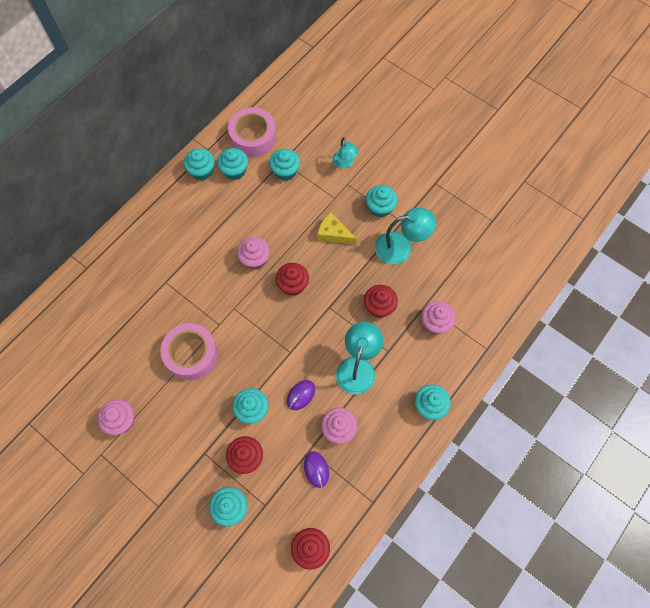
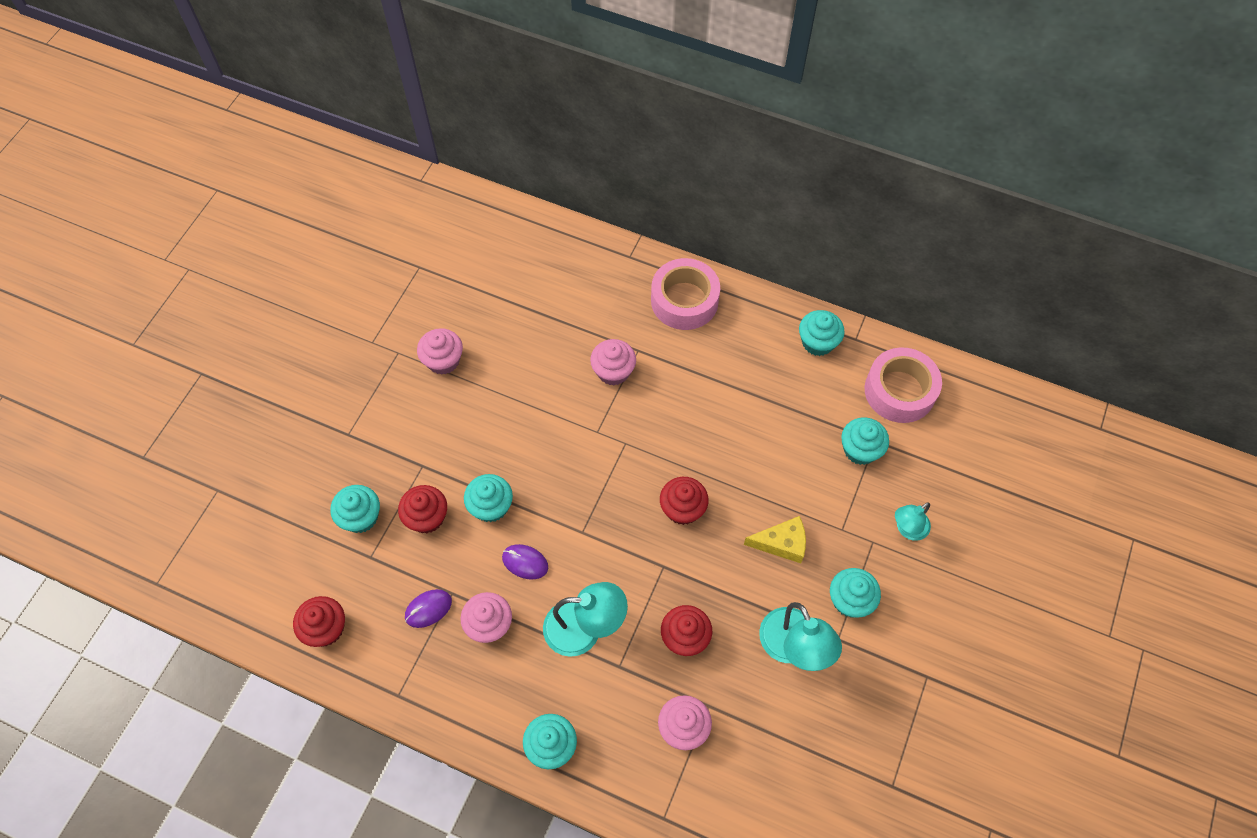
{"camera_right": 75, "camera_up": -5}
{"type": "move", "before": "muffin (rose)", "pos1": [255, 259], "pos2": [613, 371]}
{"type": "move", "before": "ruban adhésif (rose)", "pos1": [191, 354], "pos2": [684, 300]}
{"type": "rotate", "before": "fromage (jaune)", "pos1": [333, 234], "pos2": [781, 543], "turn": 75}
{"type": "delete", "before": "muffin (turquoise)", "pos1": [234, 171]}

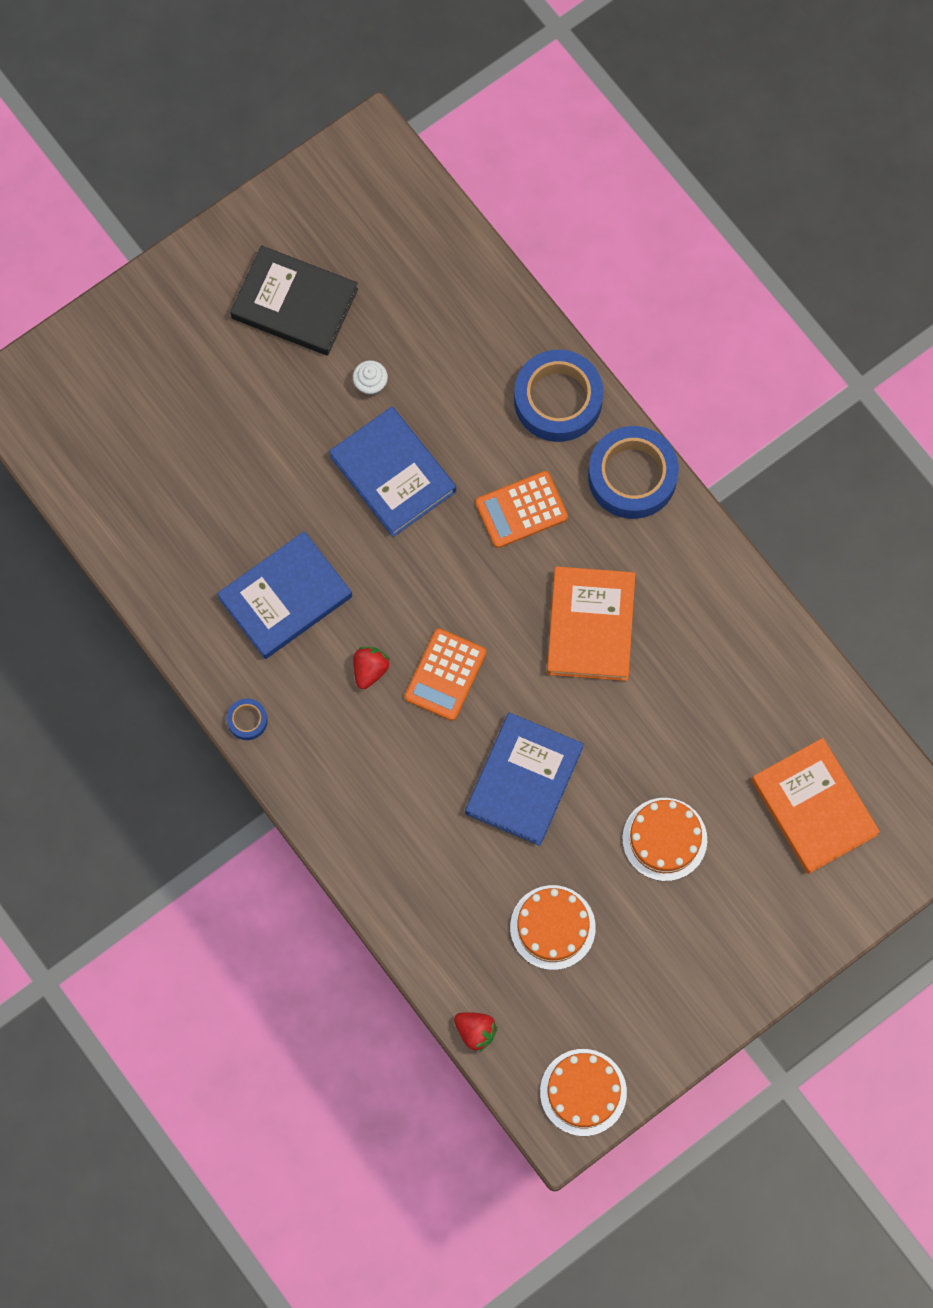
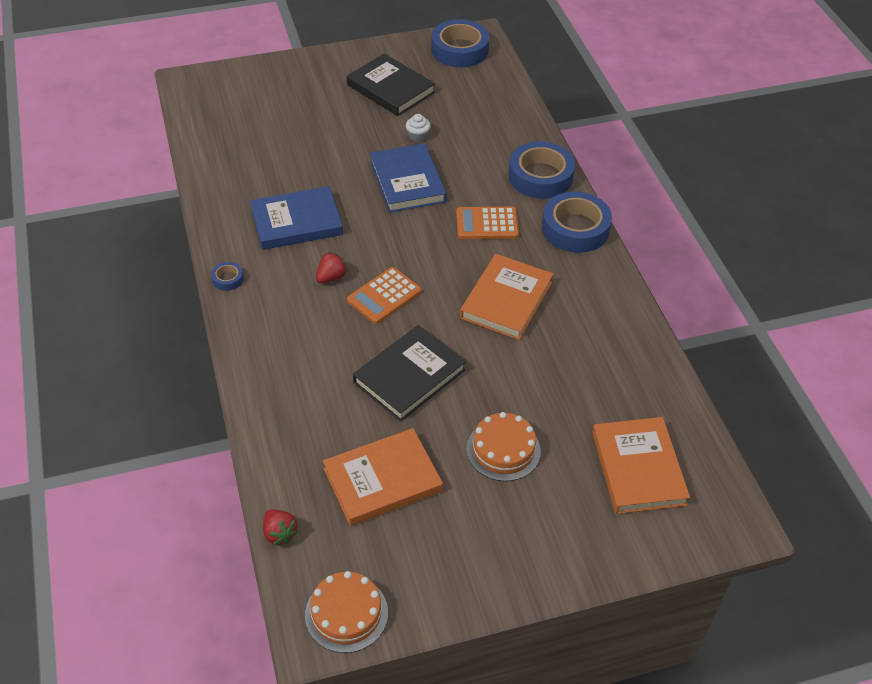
{"camera_right": 20, "camera_up": -25}
{"type": "replace", "before": "gâteau (orange)", "after": "livre (orange)", "pos1": [552, 927], "pos2": [382, 480]}
{"type": "recolor", "before": "livre (bleu)", "after": "livre (noir)", "pos1": [524, 780], "pos2": [409, 376]}
{"type": "insert", "after": "ruban adhésif (bleu)", "pos2": [459, 50]}

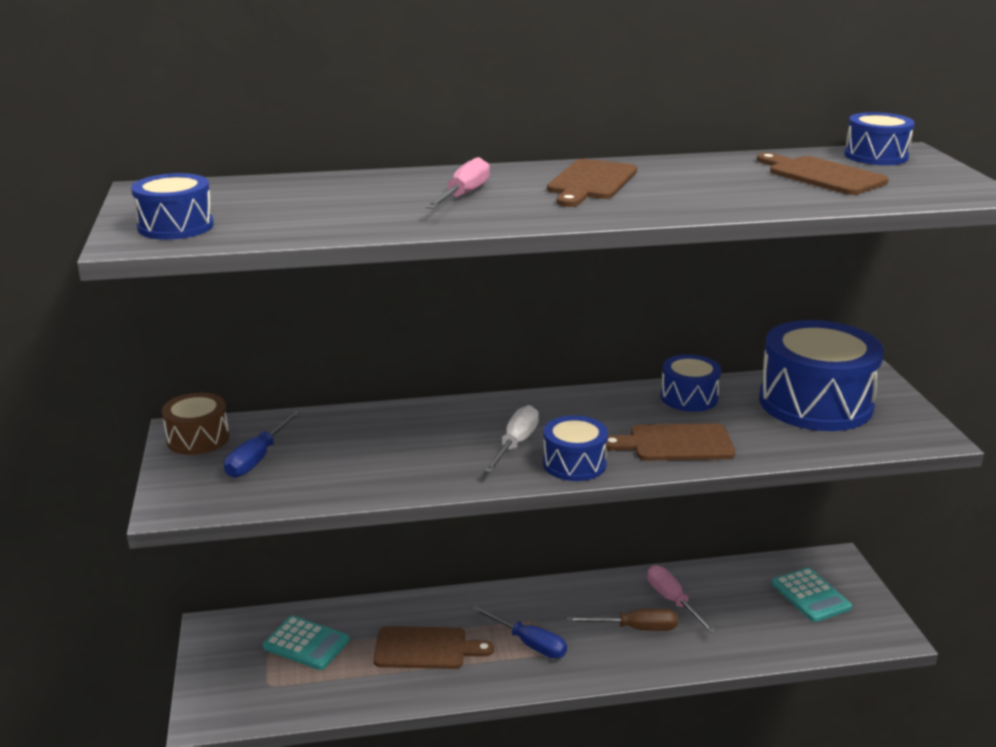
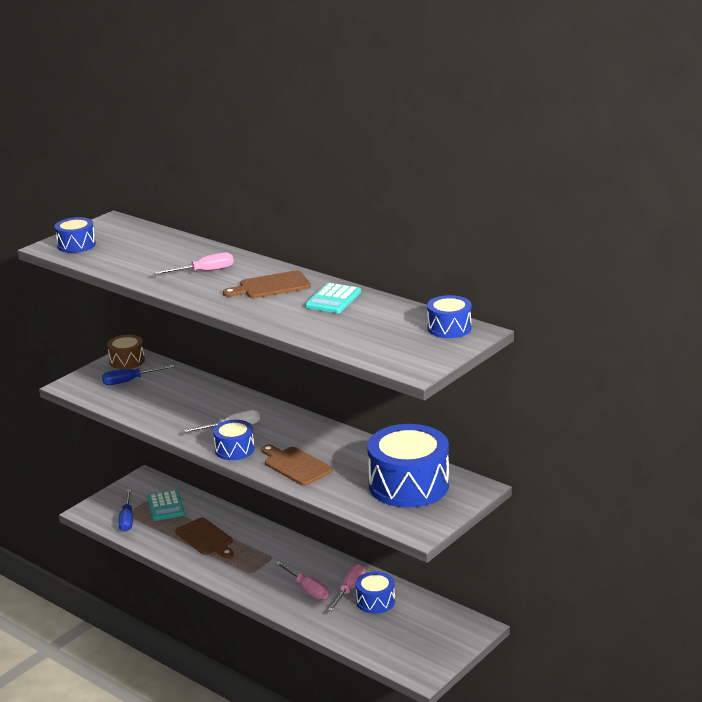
{"camera_right": 50, "camera_up": 0}
{"type": "move", "before": "tournevis (bleu)", "pos1": [529, 643], "pos2": [127, 519]}
{"type": "recolor", "before": "tournevis (marron)", "after": "tournevis (rose)", "pos1": [635, 628], "pos2": [307, 589]}
{"type": "move", "before": "calculatrice (turquoise)", "pos1": [810, 596], "pos2": [333, 299]}
{"type": "move", "before": "tambour (bleu)", "pos1": [689, 397], "pos2": [375, 601]}
{"type": "delete", "before": "planche à découper (marron)", "pos1": [822, 175]}

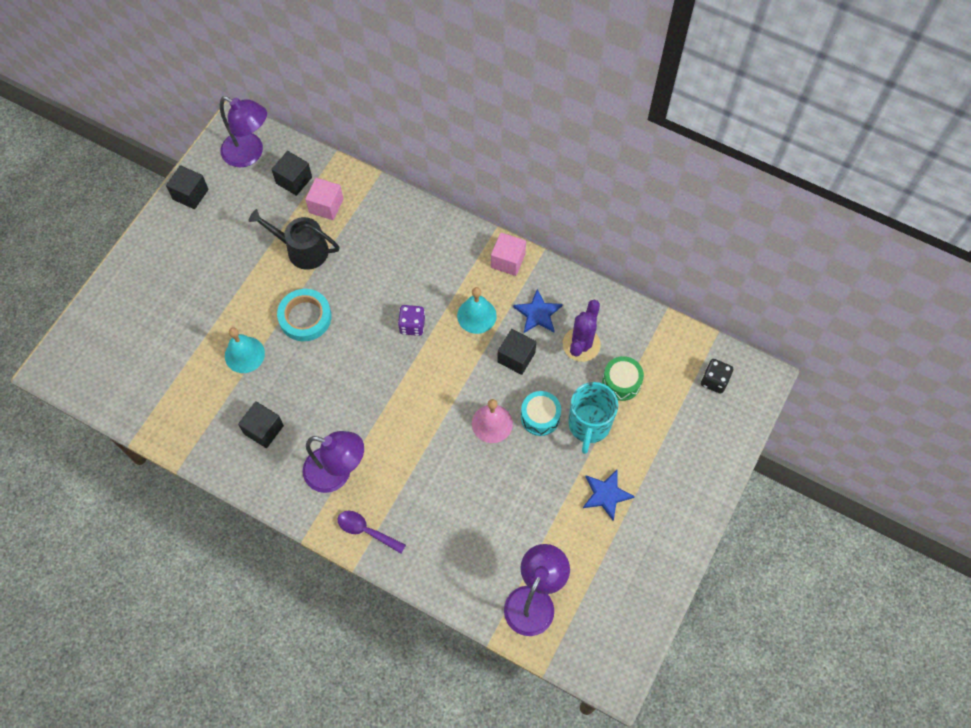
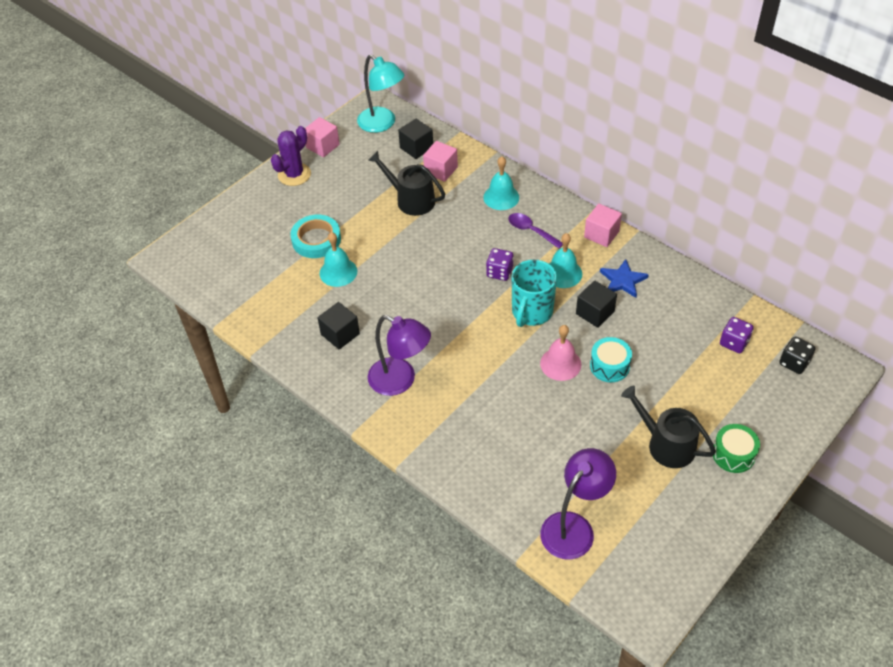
{"camera_right": 15, "camera_up": -15}
{"type": "move", "before": "cactus (violet)", "pos1": [581, 344], "pos2": [294, 174]}
{"type": "move", "before": "ruban adhésif (turquoise)", "pos1": [305, 317], "pos2": [316, 240]}
{"type": "recolor", "before": "cube (noir)", "after": "cube (rose)", "pos1": [190, 194], "pos2": [323, 146]}
{"type": "recolor", "before": "lampe (violet)", "after": "lampe (turquoise)", "pos1": [250, 154], "pos2": [382, 124]}
{"type": "insert", "after": "cloche (turquoise)", "pos2": [501, 197]}
{"type": "move", "before": "cuillère (violet)", "pos1": [366, 531], "pos2": [531, 231]}
{"type": "move", "before": "tasse (turquoise)", "pos1": [589, 425], "pos2": [531, 312]}
{"type": "replace", "before": "étoile (bleu)", "after": "arrosoir (noir)", "pos1": [606, 494], "pos2": [666, 444]}
{"type": "move", "before": "tambour (vert)", "pos1": [621, 382], "pos2": [733, 454]}
{"type": "insert", "after": "dé (violet)", "pos2": [734, 343]}

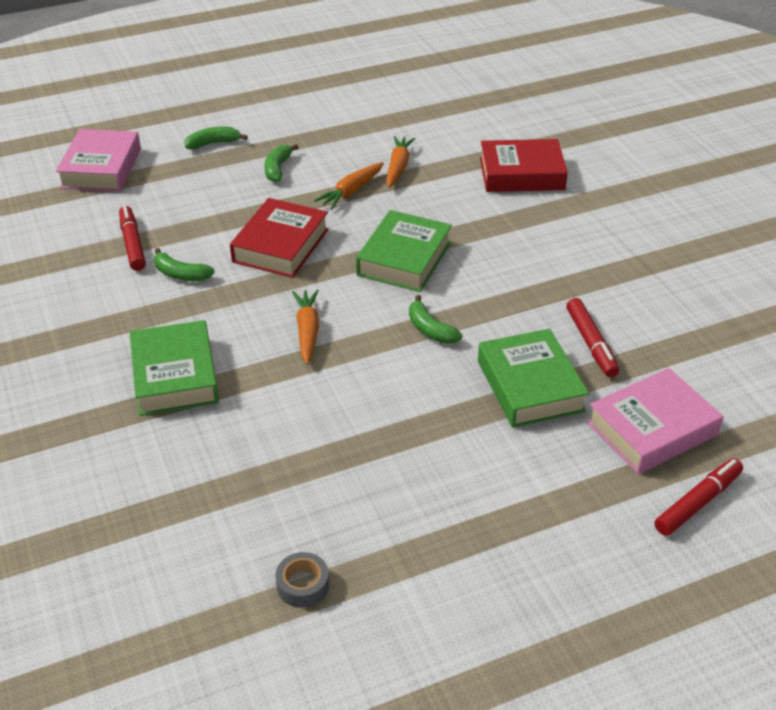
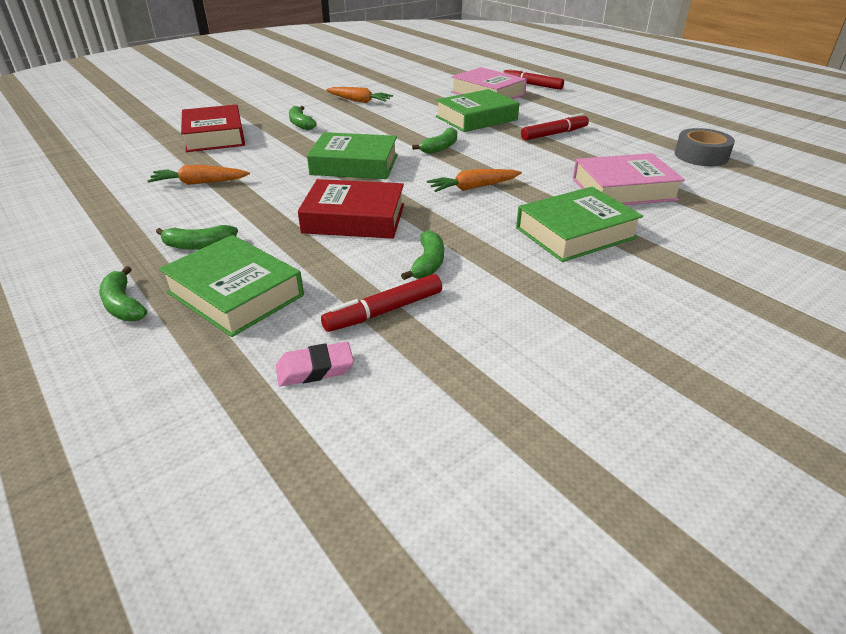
{"camera_right": -105, "camera_up": -5}
{"type": "insert", "after": "livre (vert)", "pos2": [235, 294]}
{"type": "insert", "after": "gomme (rose)", "pos2": [315, 369]}
{"type": "insert", "after": "banane (vert)", "pos2": [300, 124]}
{"type": "move", "before": "carotte (orange)", "pos1": [351, 191], "pos2": [359, 101]}
{"type": "move", "before": "feutre (rouge)", "pos1": [591, 343], "pos2": [554, 134]}
{"type": "move", "before": "livre (rose)", "pos1": [101, 168], "pos2": [623, 189]}
{"type": "resize", "before": "ruban adhésif (gris)", "pos1": [303, 585], "pos2": [701, 156], "scale": 1.53}

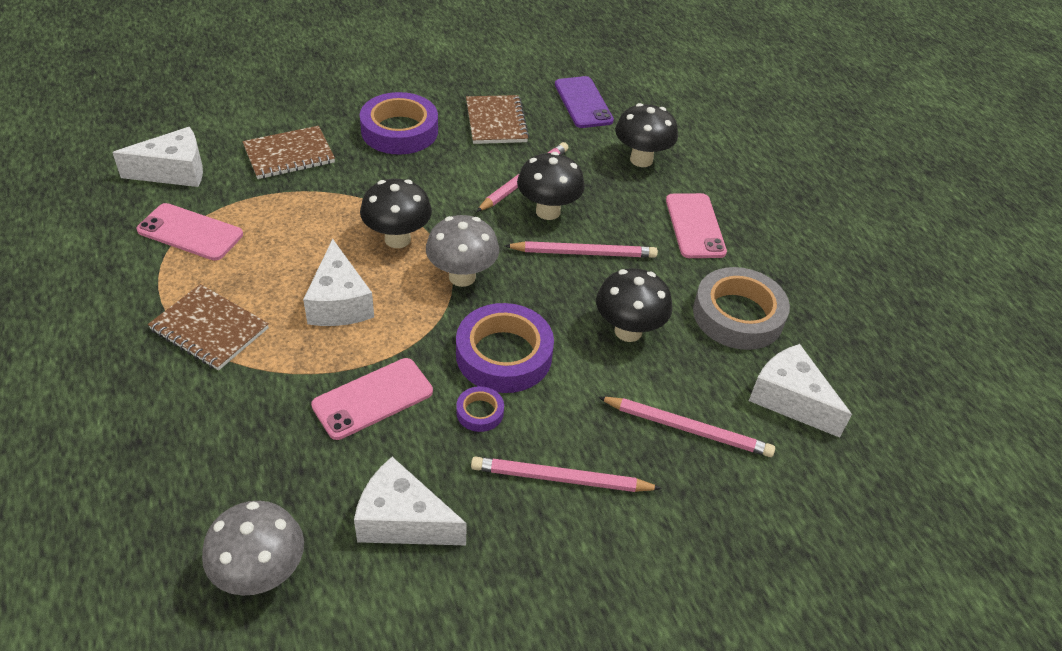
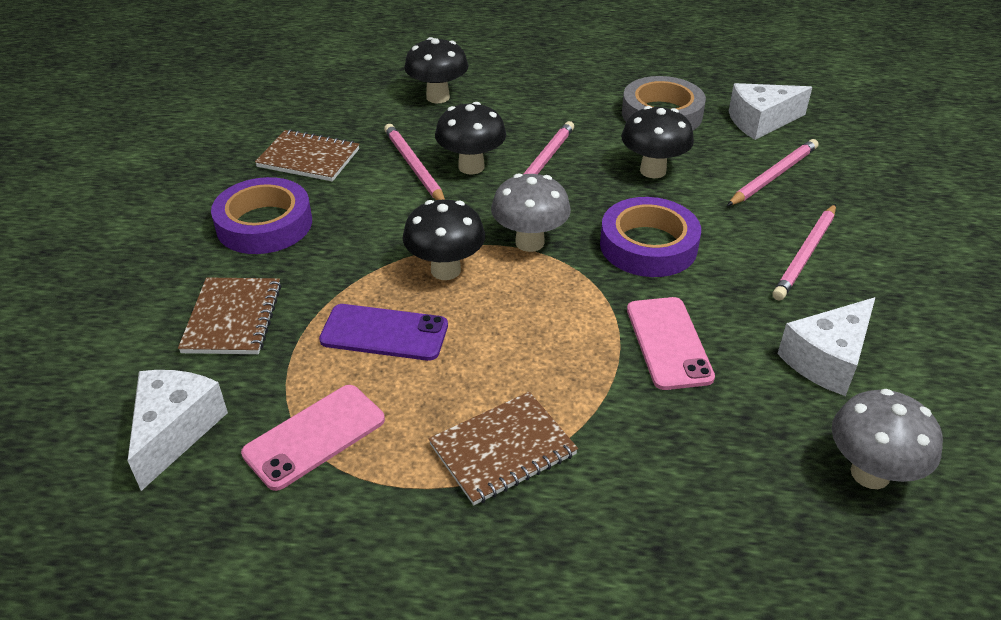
{"camera_right": -60, "camera_up": -5}
{"type": "move", "before": "téléphone (violet)", "pos1": [583, 103], "pos2": [384, 333]}
{"type": "delete", "before": "fromage (blanc)", "pos1": [339, 302]}
{"type": "delete", "before": "ruban adhésif (violet)", "pos1": [480, 412]}
{"type": "delete", "before": "téléphone (rose)", "pos1": [695, 226]}

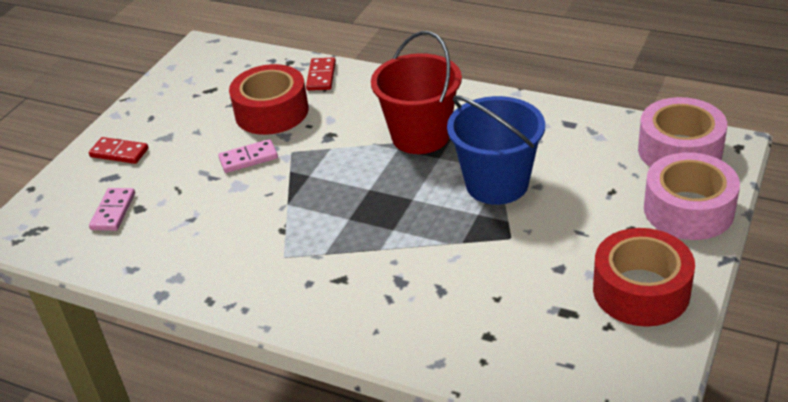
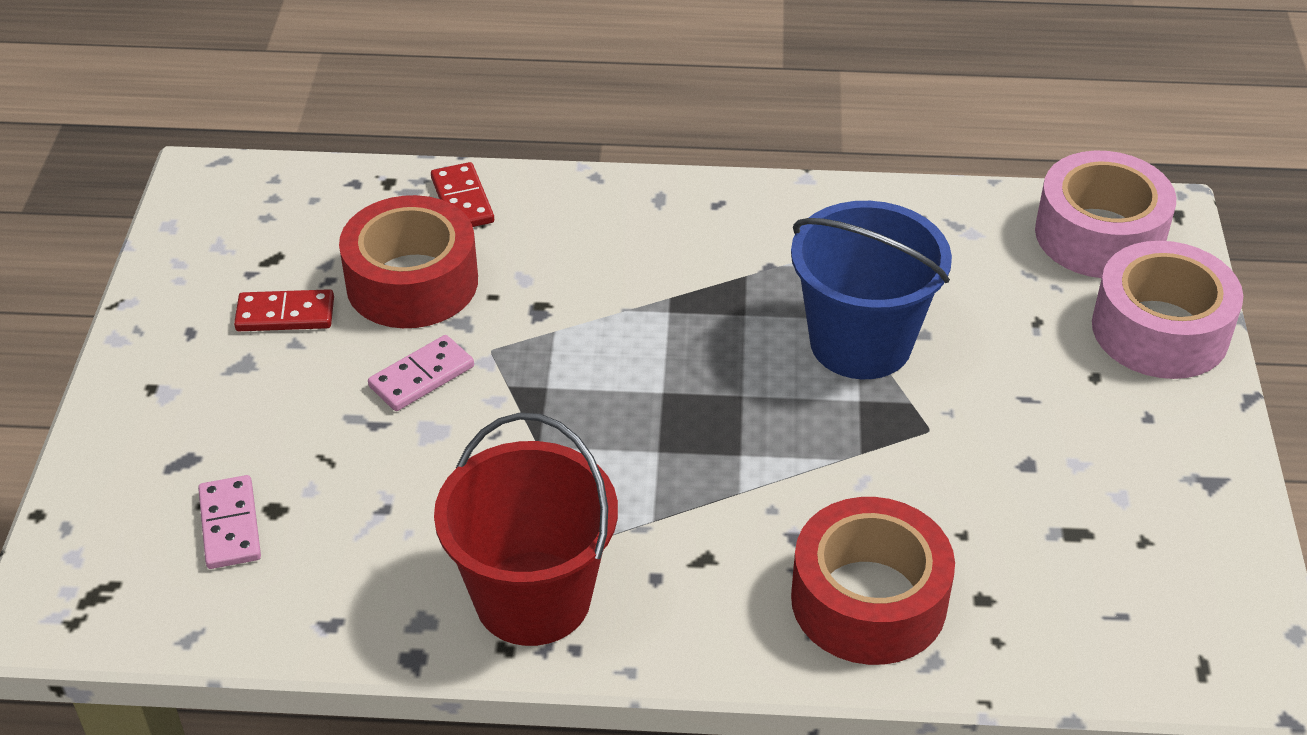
{"camera_right": -25, "camera_up": 5}
{"type": "move", "before": "domino (rouge)", "pos1": [119, 153], "pos2": [285, 315]}
{"type": "move", "before": "seau (rouge)", "pos1": [420, 136], "pos2": [533, 598]}
{"type": "move", "before": "ruban adhésif (rouge)", "pos1": [641, 290], "pos2": [868, 600]}

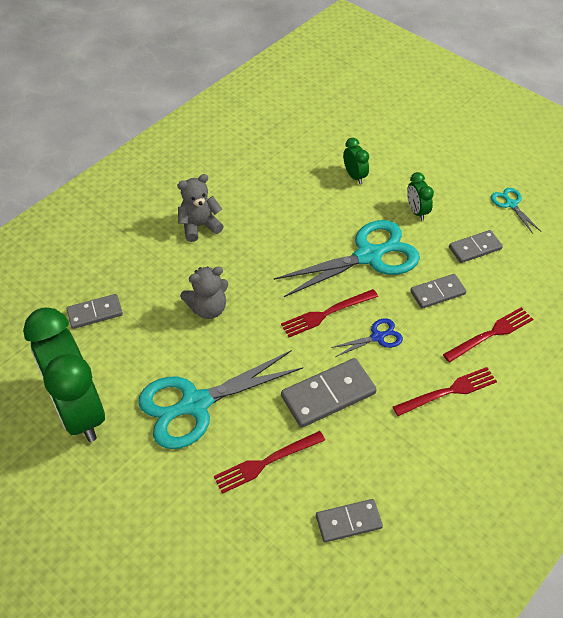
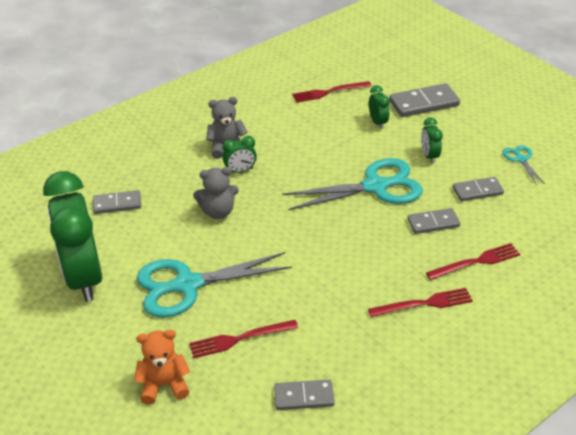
{"camera_right": 10, "camera_up": -10}
{"type": "insert", "after": "ours en peluche (orange)", "pos2": [164, 385]}
{"type": "insert", "after": "réveil (vert)", "pos2": [240, 171]}
{"type": "move", "before": "fourchette (rouge)", "pos1": [326, 313], "pos2": [329, 92]}
{"type": "move", "before": "domino (gris)", "pos1": [328, 394], "pos2": [423, 103]}
{"type": "delete", "before": "ciseaux (bleu)", "pos1": [377, 337]}

